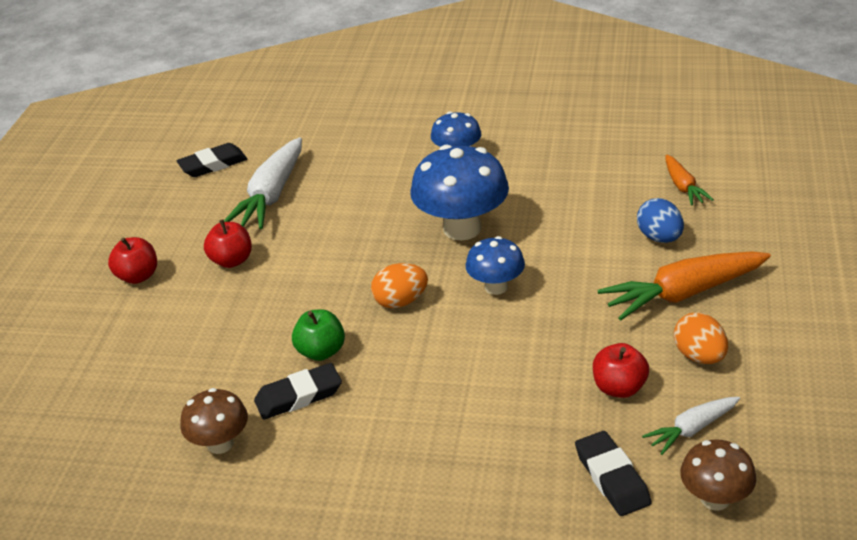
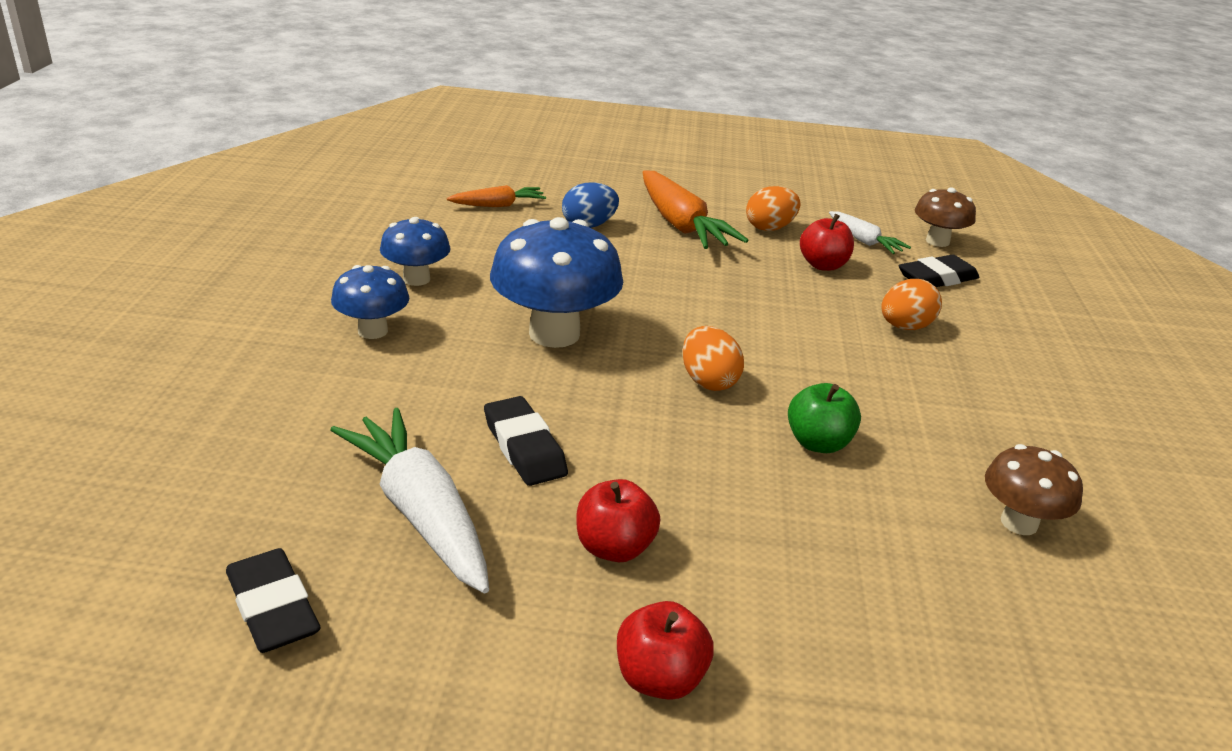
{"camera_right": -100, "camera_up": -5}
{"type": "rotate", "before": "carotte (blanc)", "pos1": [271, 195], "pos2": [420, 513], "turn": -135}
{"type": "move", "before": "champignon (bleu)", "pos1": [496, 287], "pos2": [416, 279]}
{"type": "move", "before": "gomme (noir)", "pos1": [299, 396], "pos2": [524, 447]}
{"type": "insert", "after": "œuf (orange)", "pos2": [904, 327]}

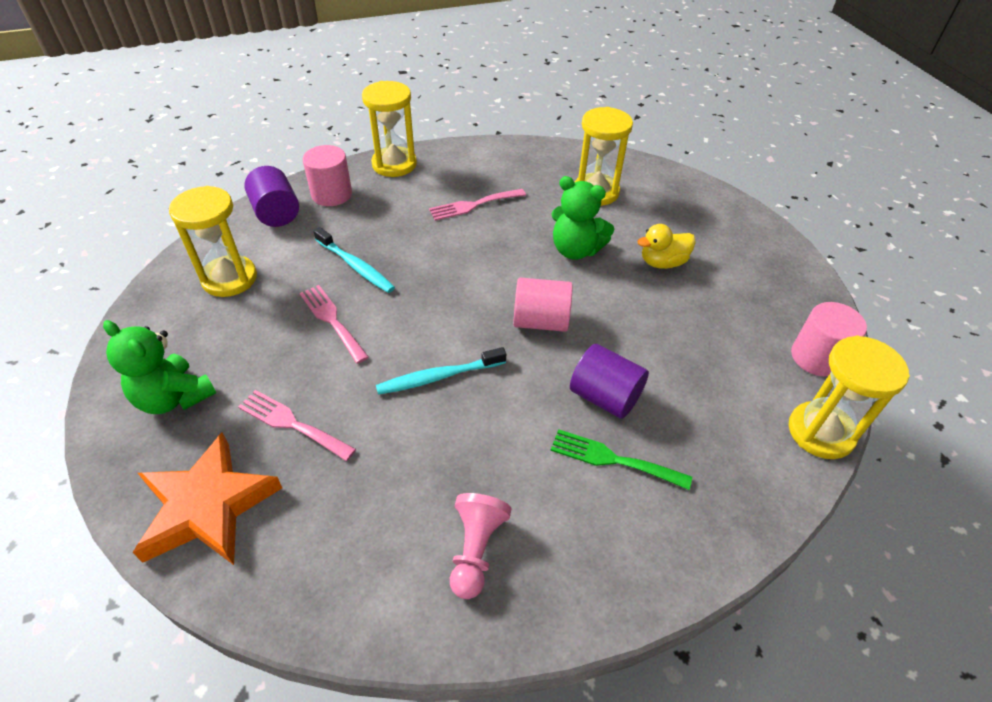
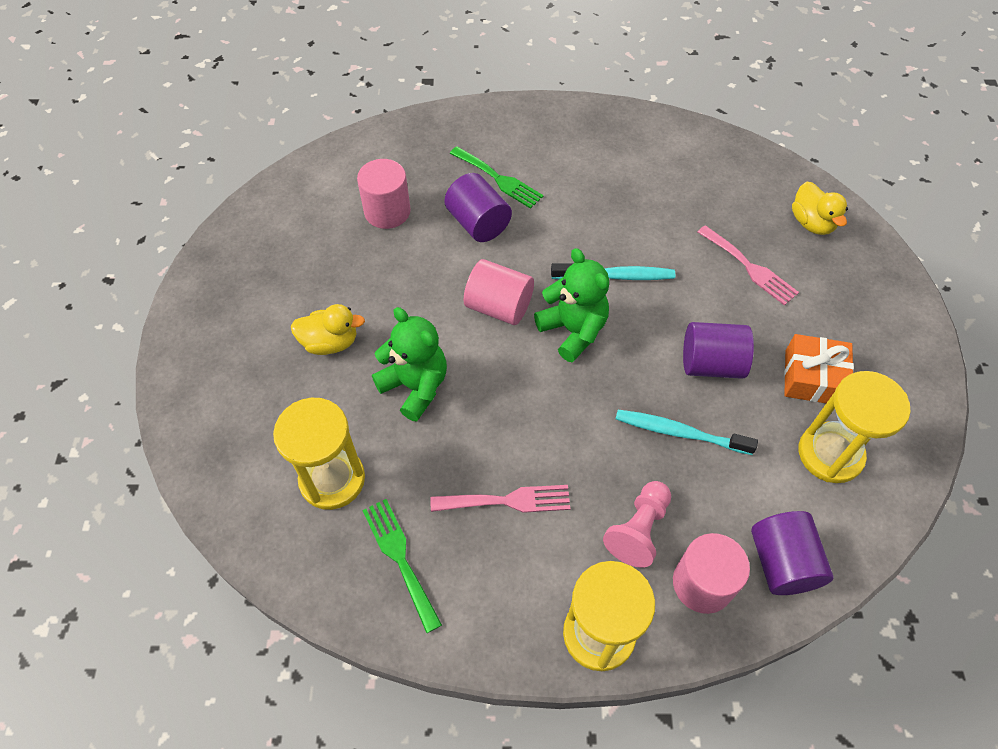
{"camera_right": -160, "camera_up": 10}
{"type": "move", "before": "cylindre (rose)", "pos1": [816, 357], "pos2": [387, 211]}
{"type": "insert", "after": "fourchette (vert)", "pos2": [400, 558]}
{"type": "move", "before": "ours en peluche (vert)", "pos1": [174, 397], "pos2": [573, 330]}
{"type": "move", "before": "pion (rose)", "pos1": [476, 550], "pos2": [638, 529]}
{"type": "rotate", "before": "brosse à dents (turquoise)", "pos1": [356, 266], "pos2": [679, 432], "turn": -45}
{"type": "replace", "before": "fourchette (rose)", "after": "cylindre (violet)", "pos1": [332, 320], "pos2": [711, 364]}
{"type": "insert", "after": "cadeau (orange)", "pos2": [813, 377]}
{"type": "replace", "before": "étoile (orange)", "after": "canard (jaune)", "pos1": [207, 506], "pos2": [811, 223]}
{"type": "delete", "before": "sablier (jaune)", "pos1": [820, 432]}

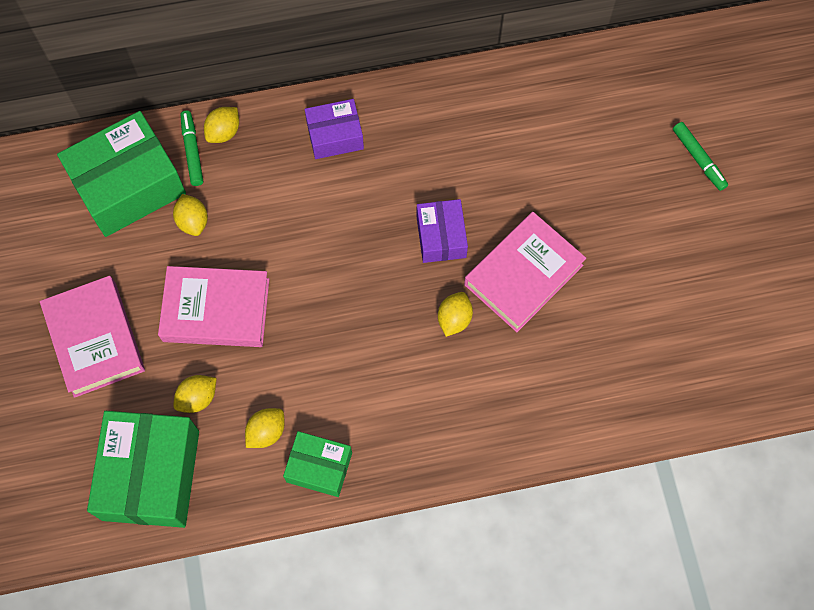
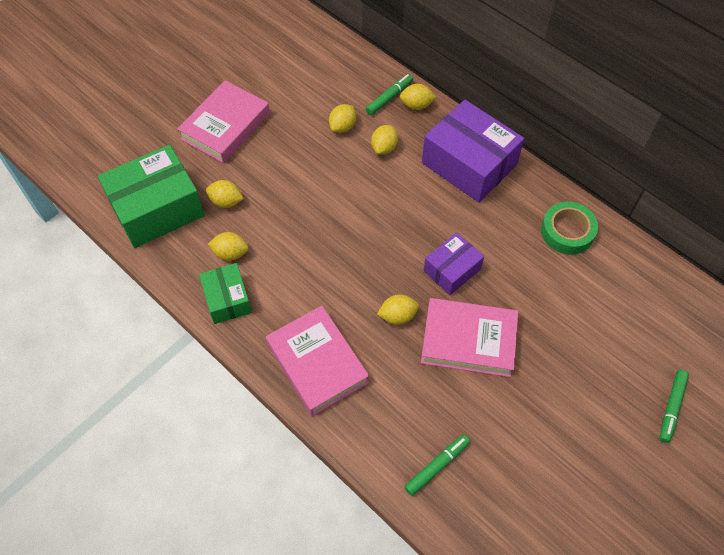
{"camera_right": 55, "camera_up": -10}
{"type": "move", "before": "livre (rose)", "pos1": [216, 310], "pos2": [317, 363]}
{"type": "insert", "after": "citron (jaune)", "pos2": [384, 148]}
{"type": "insert", "after": "feutre (vert)", "pos2": [437, 466]}
{"type": "resize", "before": "boîte (violet)", "pos1": [335, 136], "pos2": [469, 164], "scale": 1.79}
{"type": "insert", "after": "ruban adhésif (vert)", "pos2": [567, 231]}
{"type": "delete", "before": "boîte (vert)", "pos1": [128, 185]}

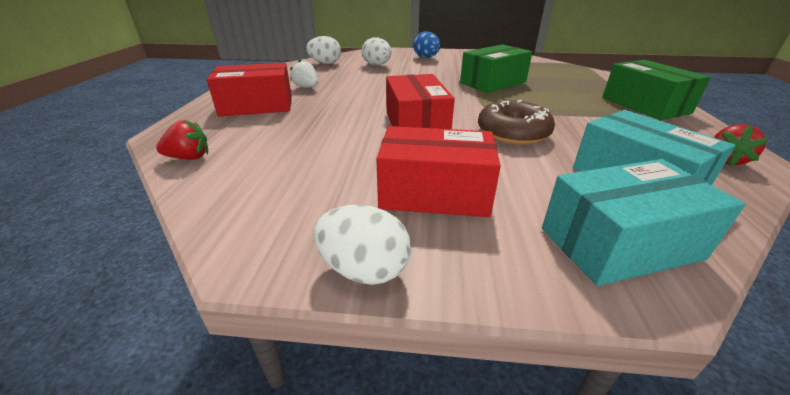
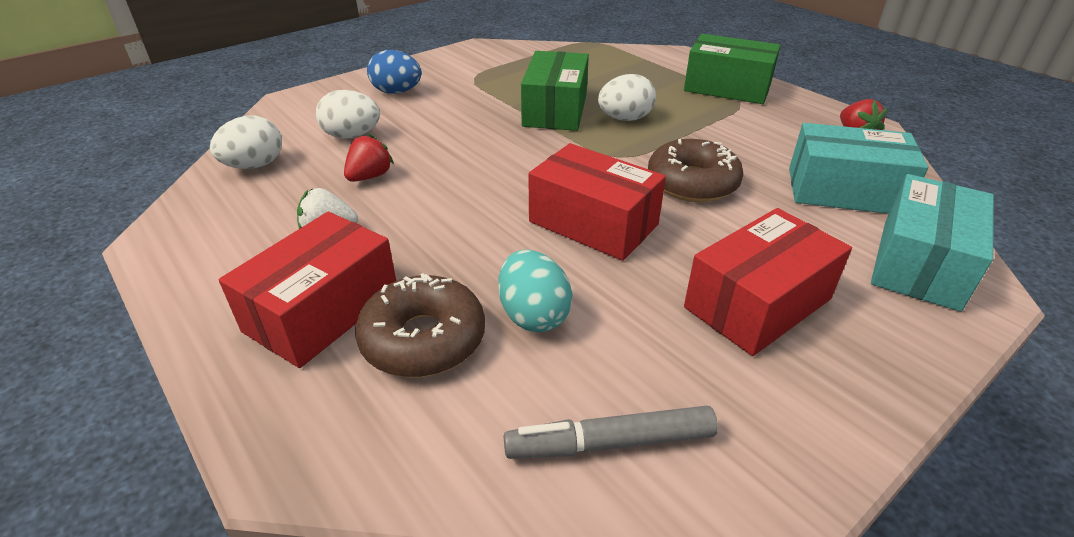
{"camera_right": -45, "camera_up": 5}
{"type": "move", "before": "fraise (rouge)", "pos1": [189, 158], "pos2": [370, 177]}
{"type": "insert", "after": "beignet (marron)", "pos2": [423, 339]}
{"type": "insert", "after": "œuf (turquoise)", "pos2": [533, 315]}
{"type": "insert", "after": "feutre (gris)", "pos2": [610, 443]}
{"type": "move", "before": "œuf (blanc)", "pos1": [364, 269], "pos2": [625, 119]}

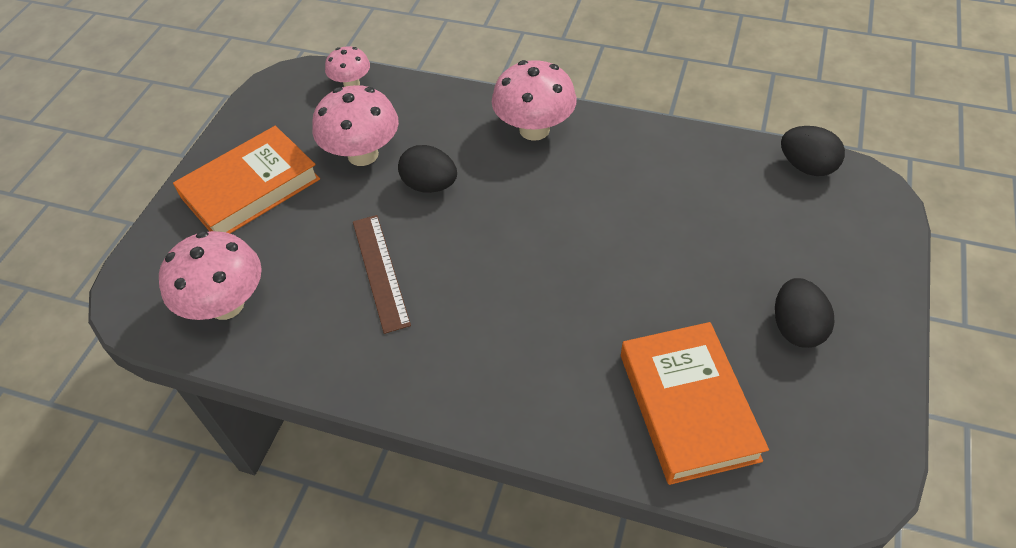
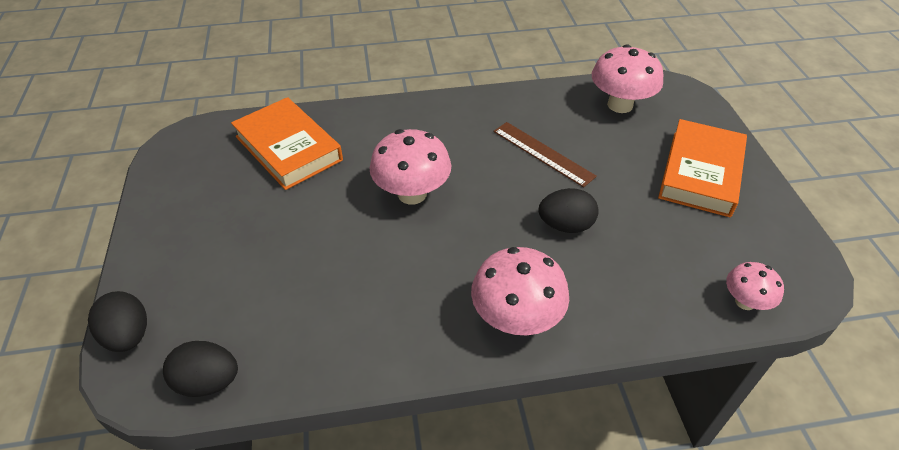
{"camera_right": 150, "camera_up": -5}
{"type": "move", "before": "œuf (noir)", "pos1": [796, 328], "pos2": [128, 335]}
{"type": "move", "before": "champignon (rose)", "pos1": [363, 154], "pos2": [412, 194]}

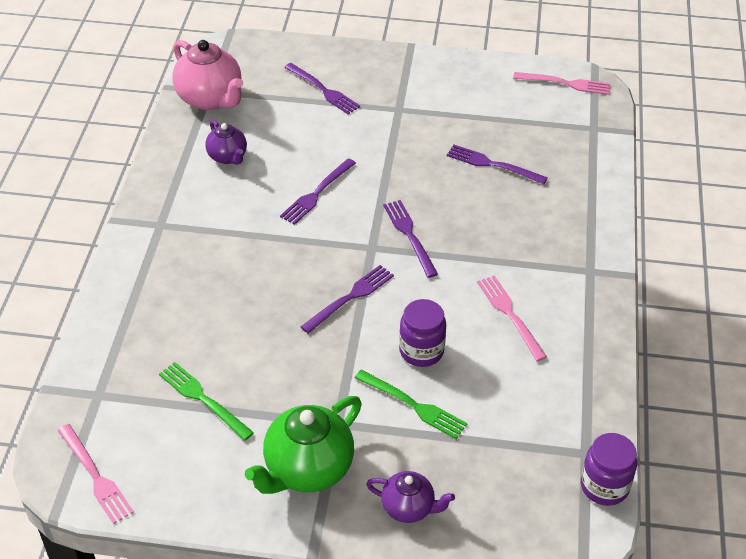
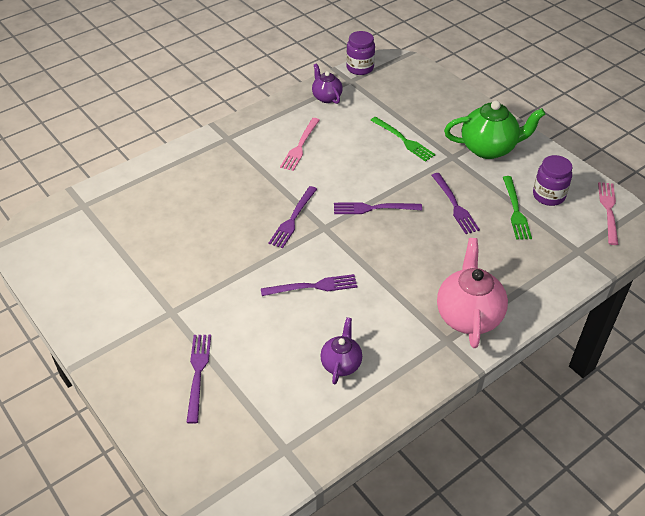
{"camera_right": -135, "camera_up": 0}
{"type": "move", "before": "théière (violet)", "pos1": [408, 508], "pos2": [326, 97]}
{"type": "rotate", "before": "fourchette (vert)", "pos1": [414, 406], "pos2": [404, 140], "turn": 150}
{"type": "move", "before": "fourchette (violet)", "pos1": [491, 164], "pos2": [455, 206]}
{"type": "move", "before": "théière (rose)", "pos1": [210, 99], "pos2": [468, 316]}
{"type": "move", "before": "bocal (violet)", "pos1": [421, 351], "pos2": [548, 196]}
{"type": "delete", "before": "fourchette (rose)", "pos1": [566, 83]}

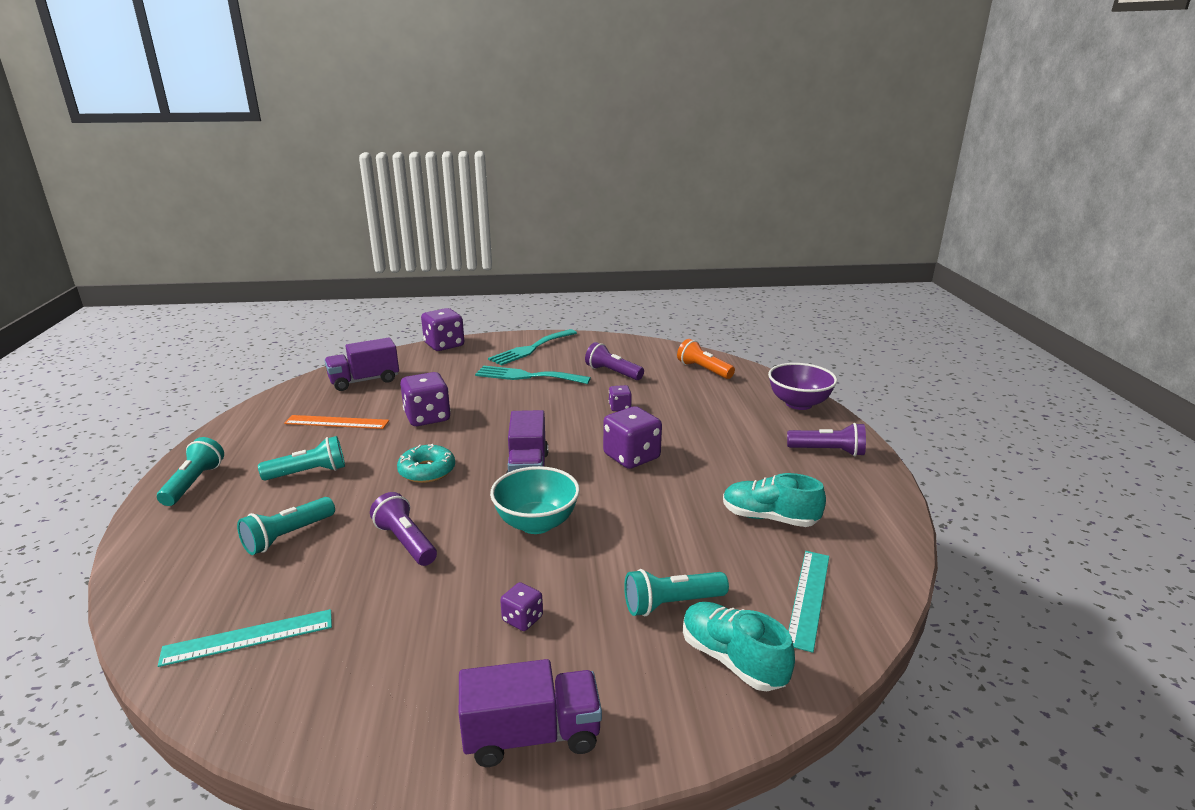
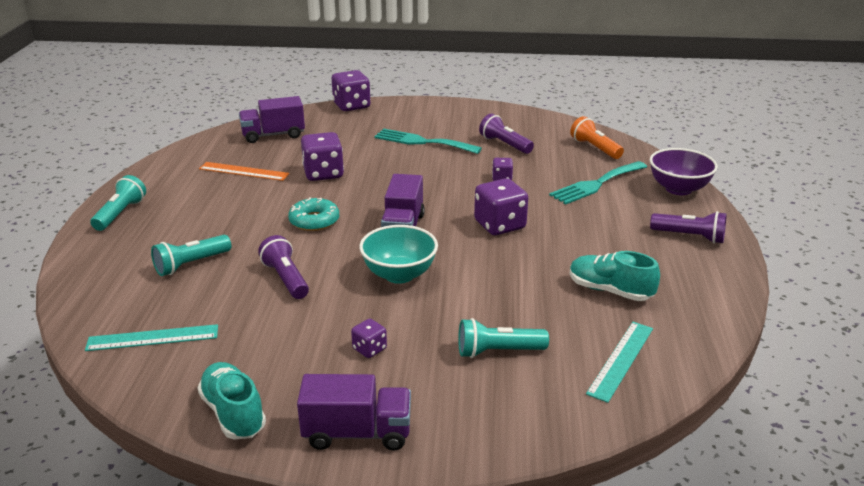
{"camera_right": 10, "camera_up": 5}
{"type": "move", "before": "chaussure (turquoise)", "pos1": [732, 660], "pos2": [233, 413]}
{"type": "move", "before": "fourchette (turquoise)", "pos1": [531, 349], "pos2": [596, 184]}
{"type": "delete", "before": "lampe de poche (turquoise)", "pos1": [308, 473]}

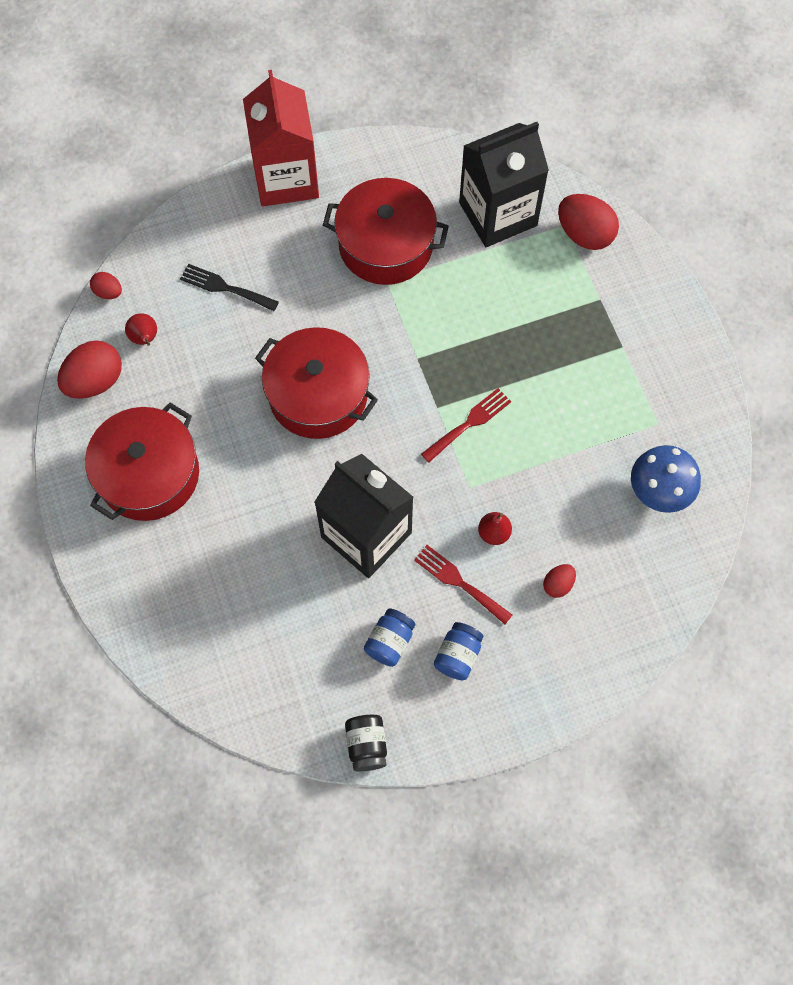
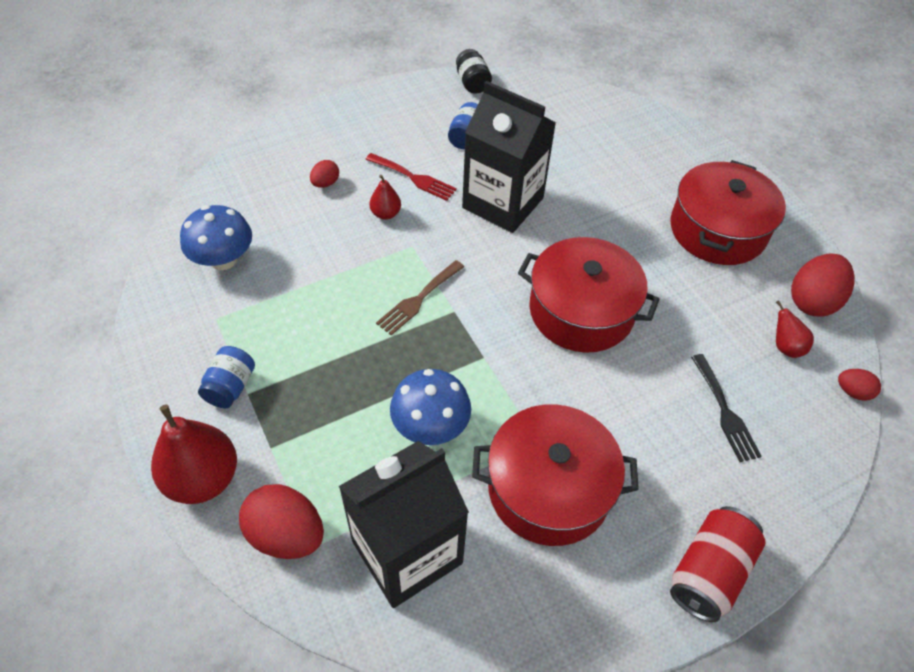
{"camera_right": 170, "camera_up": -15}
{"type": "insert", "after": "poire (rouge)", "pos2": [203, 478]}
{"type": "move", "before": "bocal (bleu)", "pos1": [458, 655], "pos2": [230, 387]}
{"type": "recolor", "before": "fourchette (rouge)", "after": "fourchette (marron)", "pos1": [469, 423], "pos2": [418, 299]}
{"type": "insert", "after": "champignon (bleu)", "pos2": [430, 426]}
{"type": "replace", "before": "brique de lait (rouge)", "after": "canette (rouge)", "pos1": [286, 178], "pos2": [709, 572]}
{"type": "rotate", "before": "fourchette (noir)", "pos1": [225, 287], "pos2": [725, 412], "turn": 60}

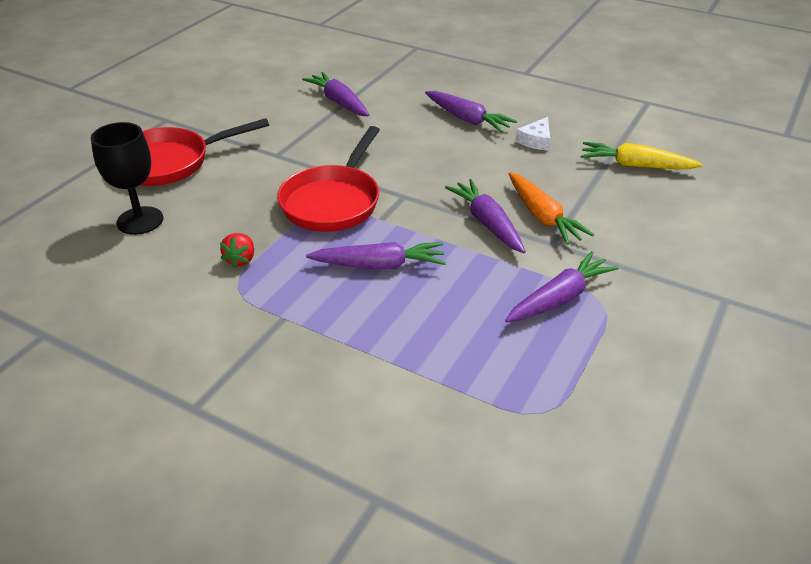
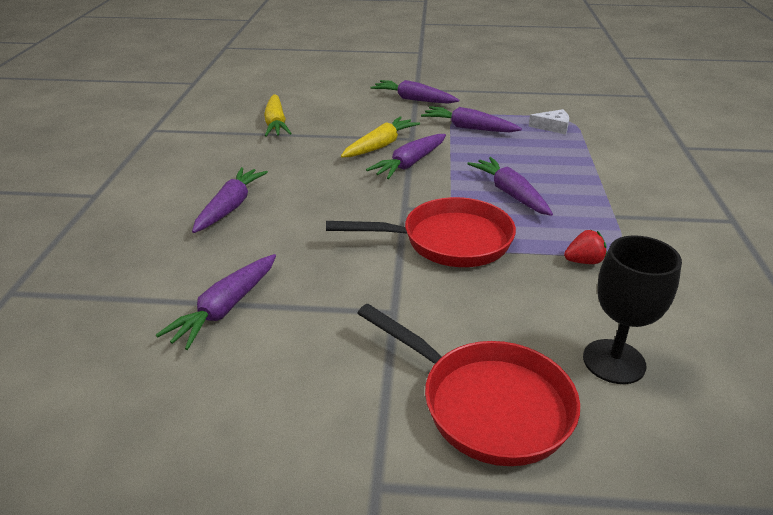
{"camera_right": -115, "camera_up": -5}
{"type": "recolor", "before": "carotte (orange)", "after": "carotte (jaune)", "pos1": [543, 216], "pos2": [380, 145]}
{"type": "insert", "after": "carotte (violet)", "pos2": [413, 99]}
{"type": "move", "before": "fromage (blanc)", "pos1": [536, 140], "pos2": [553, 127]}

